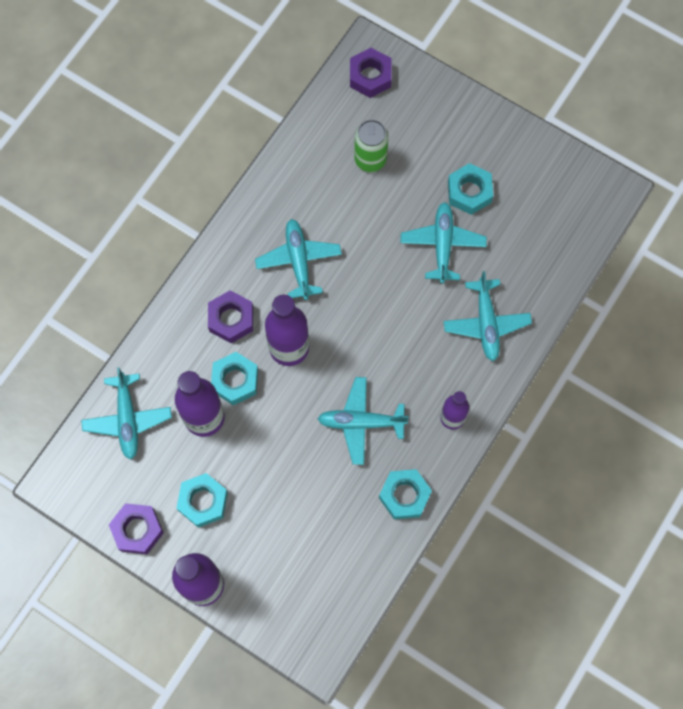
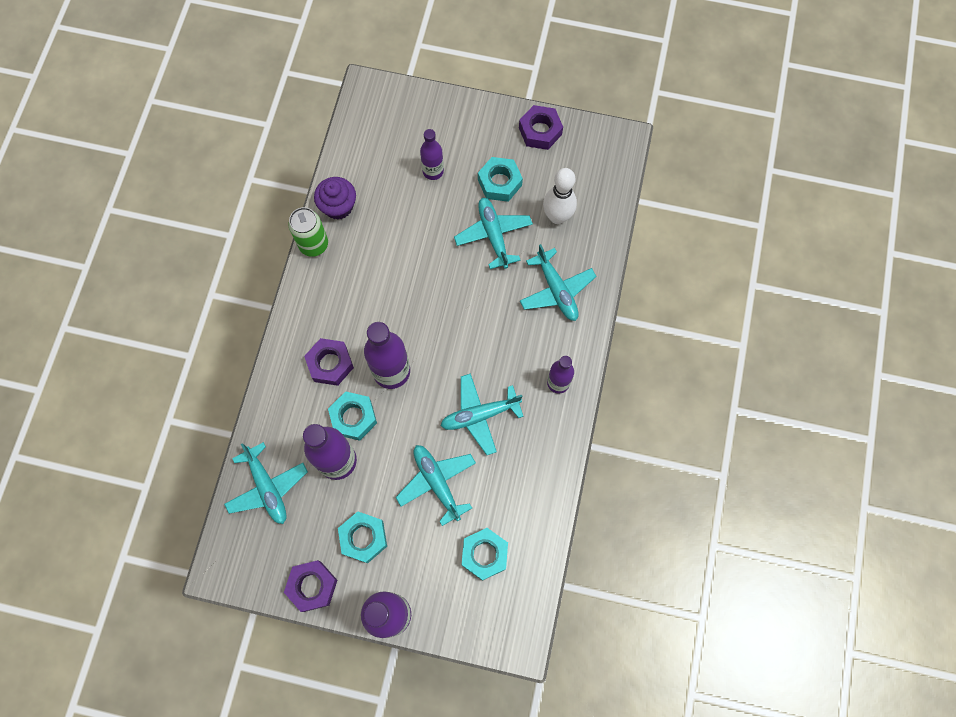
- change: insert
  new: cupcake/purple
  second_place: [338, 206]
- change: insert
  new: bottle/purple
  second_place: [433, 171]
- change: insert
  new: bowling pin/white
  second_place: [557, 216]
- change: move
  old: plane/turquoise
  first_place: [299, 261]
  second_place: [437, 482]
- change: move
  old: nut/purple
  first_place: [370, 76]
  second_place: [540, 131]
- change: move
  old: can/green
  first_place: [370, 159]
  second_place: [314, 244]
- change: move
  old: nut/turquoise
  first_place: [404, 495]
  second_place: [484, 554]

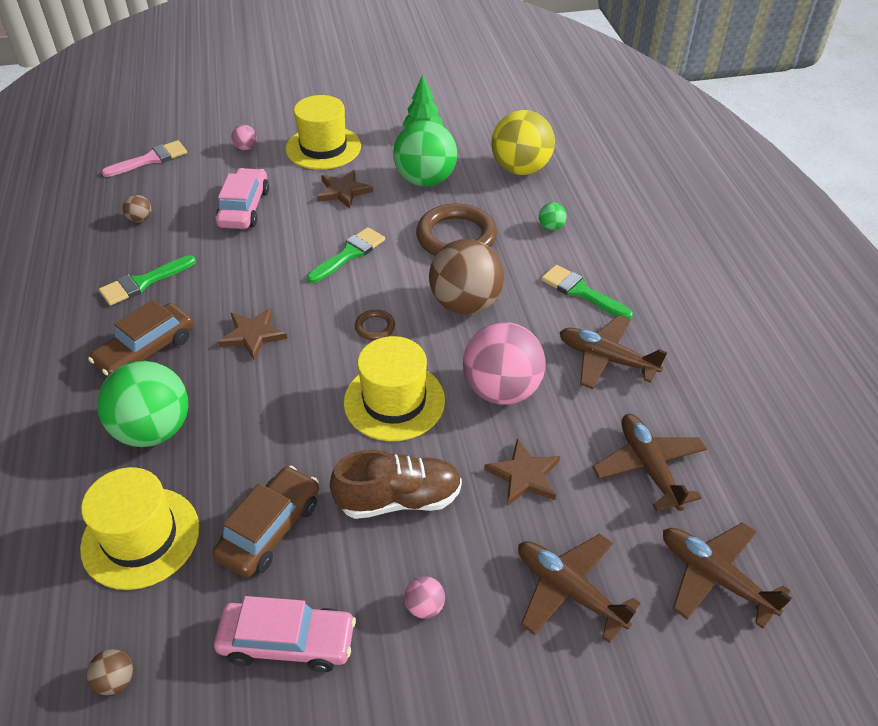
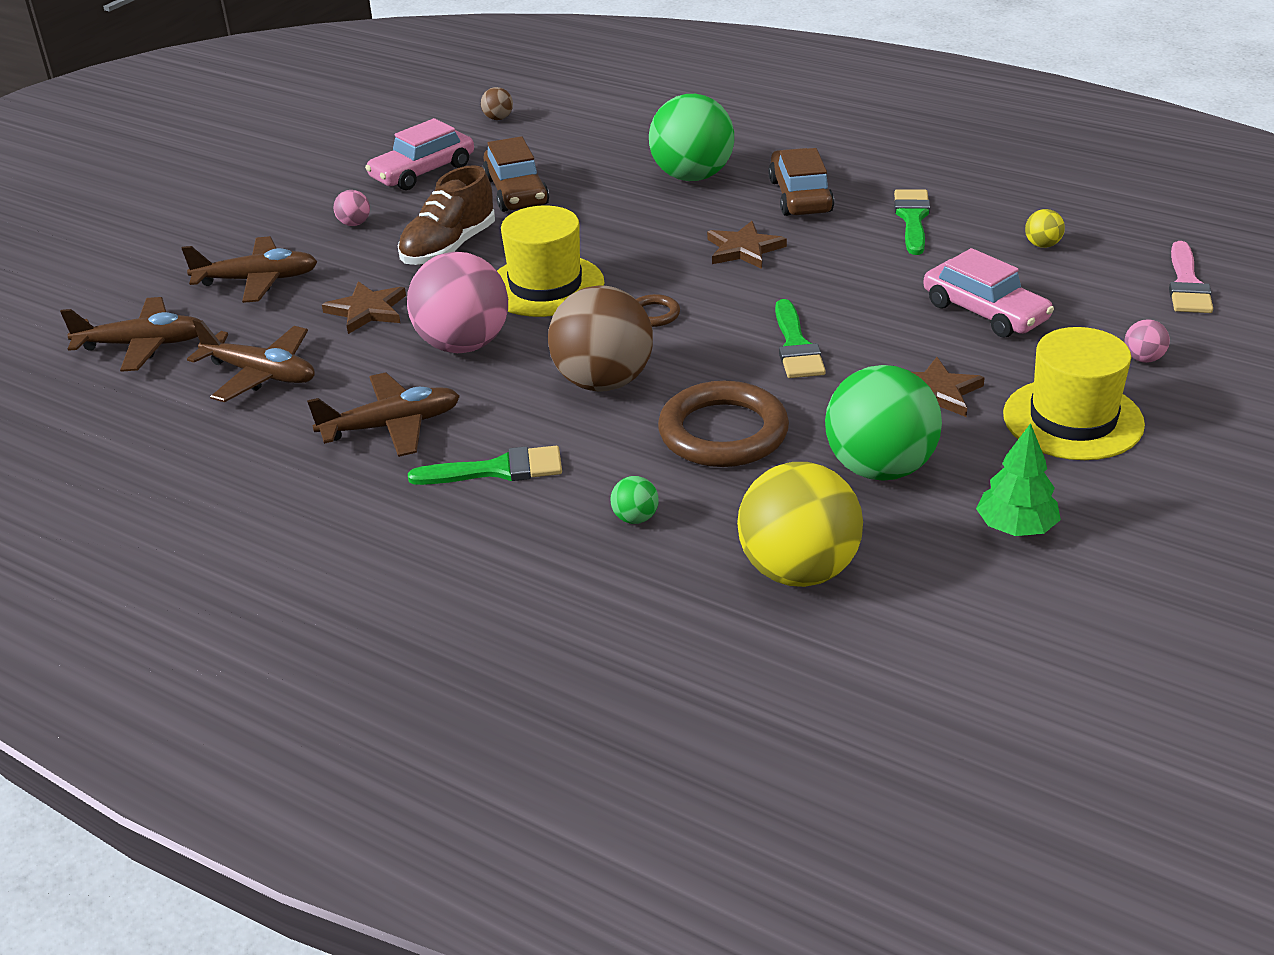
- change: delete
  old: hat/yellow
  first_place: [140, 537]
- change: recolor
  old: ball/brown
  new: ball/yellow
  first_place: [140, 219]
  second_place: [1042, 245]

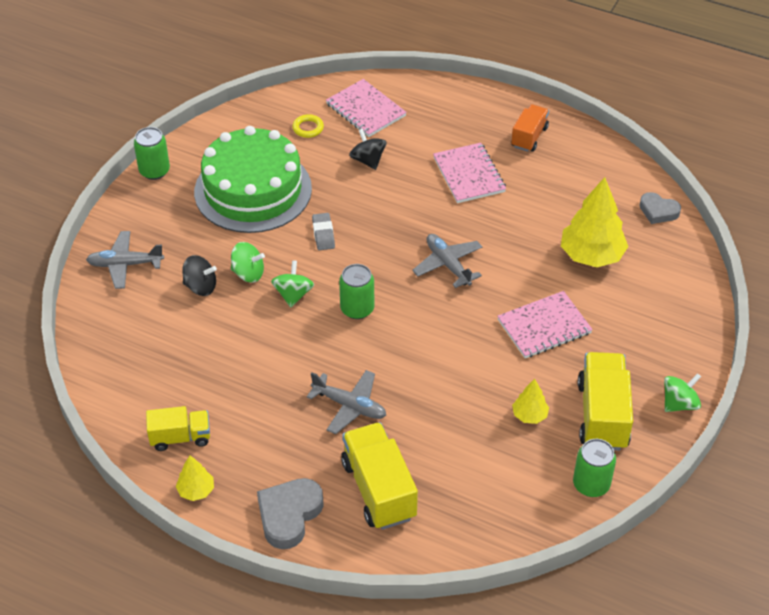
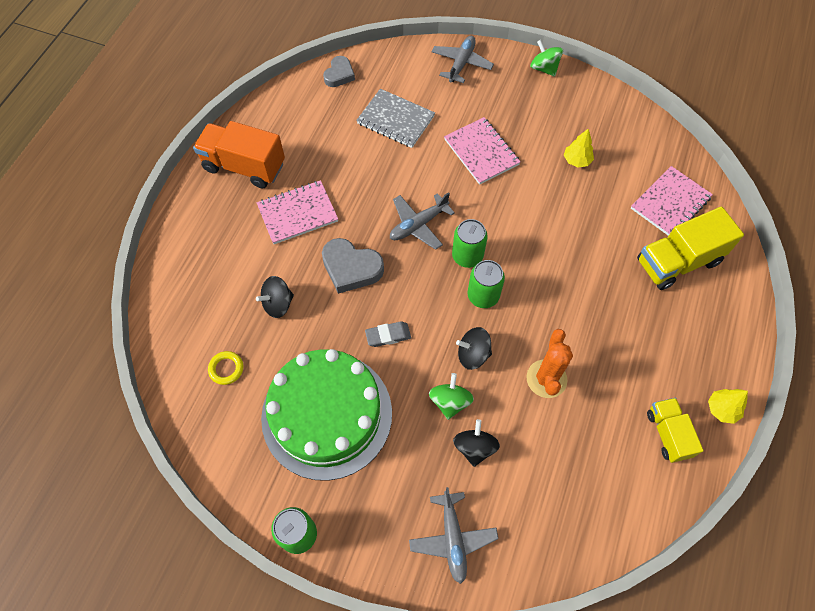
- change: delete
  old: truck/yellow
  first_place: [602, 415]
- change: insert
  new: cactus/orange
  second_place: [546, 379]
- change: move
  old: heart/grey
  first_place: [289, 515]
  second_place: [351, 268]
- change: move
  old: plane/grey
  first_place: [349, 406]
  second_place: [461, 64]
- change: move
  old: notebook/pink
  first_place: [365, 110]
  second_place: [670, 203]
- change: move
  old: can/green
  first_place: [591, 484]
  second_place: [467, 256]
- change: replace
  old: tree/yellow
  new: notebook/grey
  first_place: [591, 255]
  second_place: [395, 120]
- change: recolor
  old: spinning top/green
  new: spinning top/black
  first_place: [293, 294]
  second_place: [473, 354]
- change: resize
  old: truck/orange
  first_place: [529, 137]
  second_place: [244, 166]
  factor: 1.64

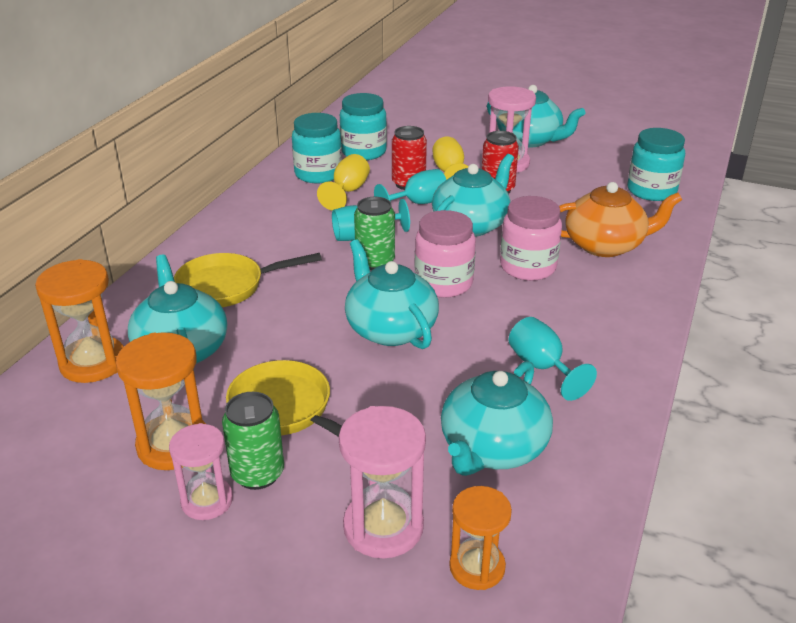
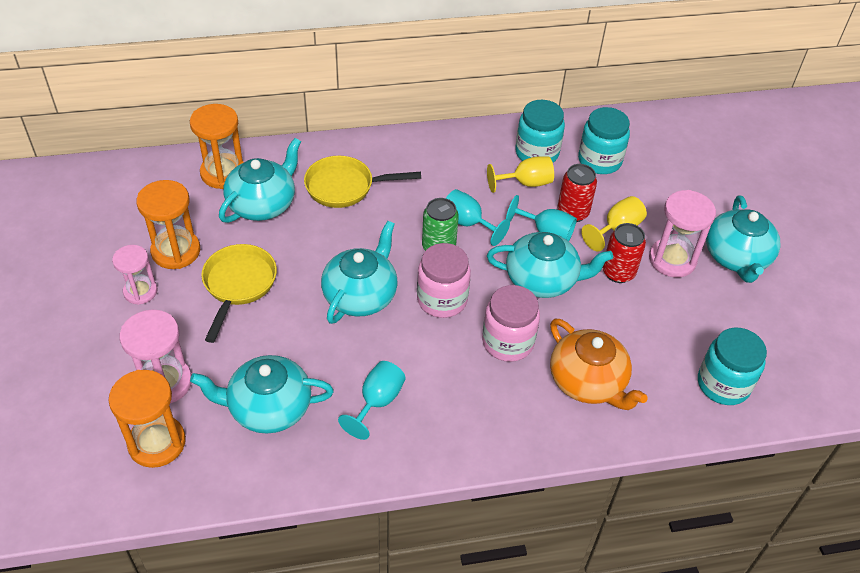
- change: delete
  old: can/green
  first_place: [257, 474]
- change: rotate
  old: pan/yellow
  first_place: [227, 286]
  second_place: [345, 187]
  degrees: -45
- change: resize
  old: hourglass/orange
  first_place: [477, 567]
  second_place: [157, 443]
  factor: 1.51

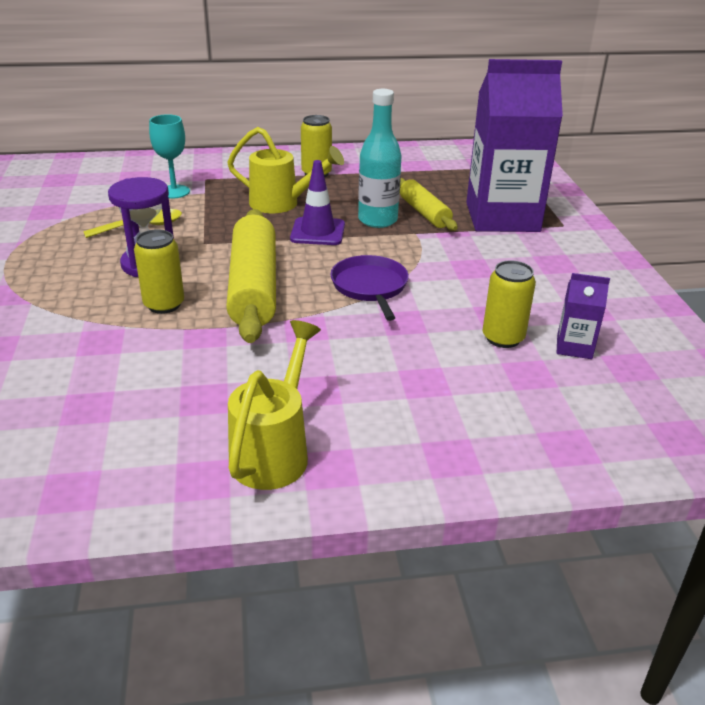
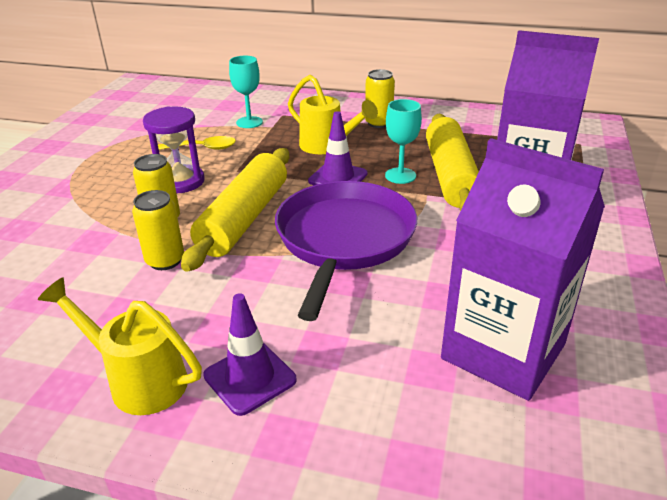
- change: insert
  new: traffic cone/purple
  second_place: [250, 378]
- change: move
  old: can/yellow
  first_place: [503, 338]
  second_place: [165, 260]
- change: replace
  old: bottle/turquoise
  new: goblet/turquoise
  first_place: [377, 220]
  second_place: [400, 176]
- change: rotate
  old: watering can/yellow
  first_place: [275, 450]
  second_place: [138, 380]
  degrees: -105
- change: resize
  old: pan/purple
  first_place: [370, 287]
  second_place: [344, 239]
  factor: 1.87
- change: resize
  old: rolling pin/yellow
  first_place: [424, 213]
  second_place: [450, 176]
  factor: 1.73
- change: resize
  old: carton/purple
  first_place: [574, 347]
  second_place: [503, 351]
  factor: 2.42

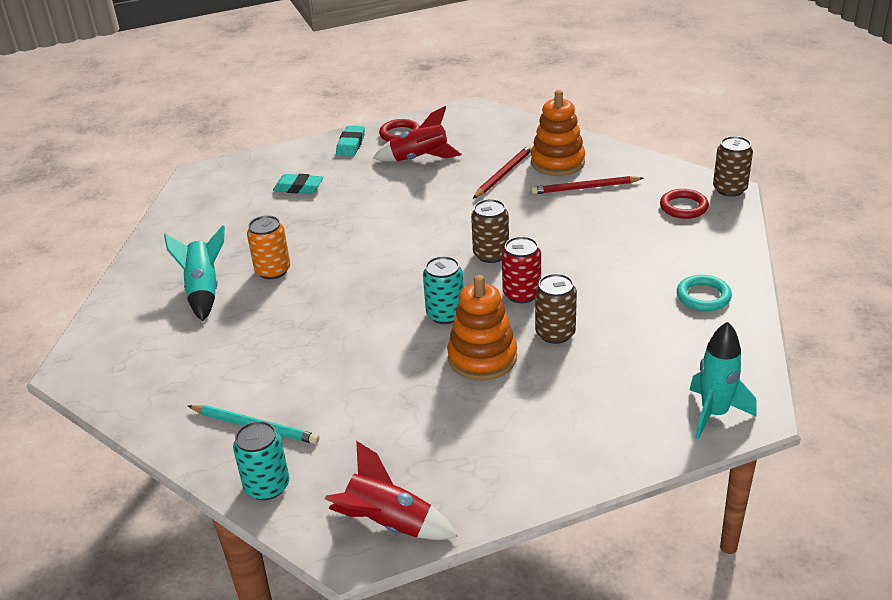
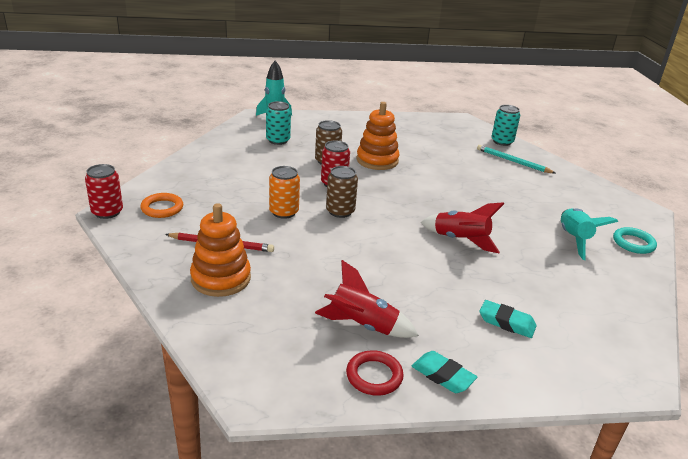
- change: delete
  old: pencil/red
  first_place: [503, 174]
- change: move
  old: can/orange
  first_place: [273, 270]
  second_place: [284, 212]
- change: move
  old: rocket/red
  first_place: [389, 523]
  second_place: [460, 240]
- change: move
  old: can/turquoise
  first_place: [445, 314]
  second_place: [278, 140]
- change: move
  old: ring/turquoise
  first_place: [703, 296]
  second_place: [633, 243]
- change: recolor
  old: ring/red
  new: ring/orange
  first_place: [683, 207]
  second_place: [162, 208]
- change: recolor
  old: can/brown
  new: can/red
  first_place: [729, 189]
  second_place: [107, 212]
- change: rotate
  old: eraser/turquoise
  first_place: [351, 144]
  second_place: [442, 376]
  degrees: -75

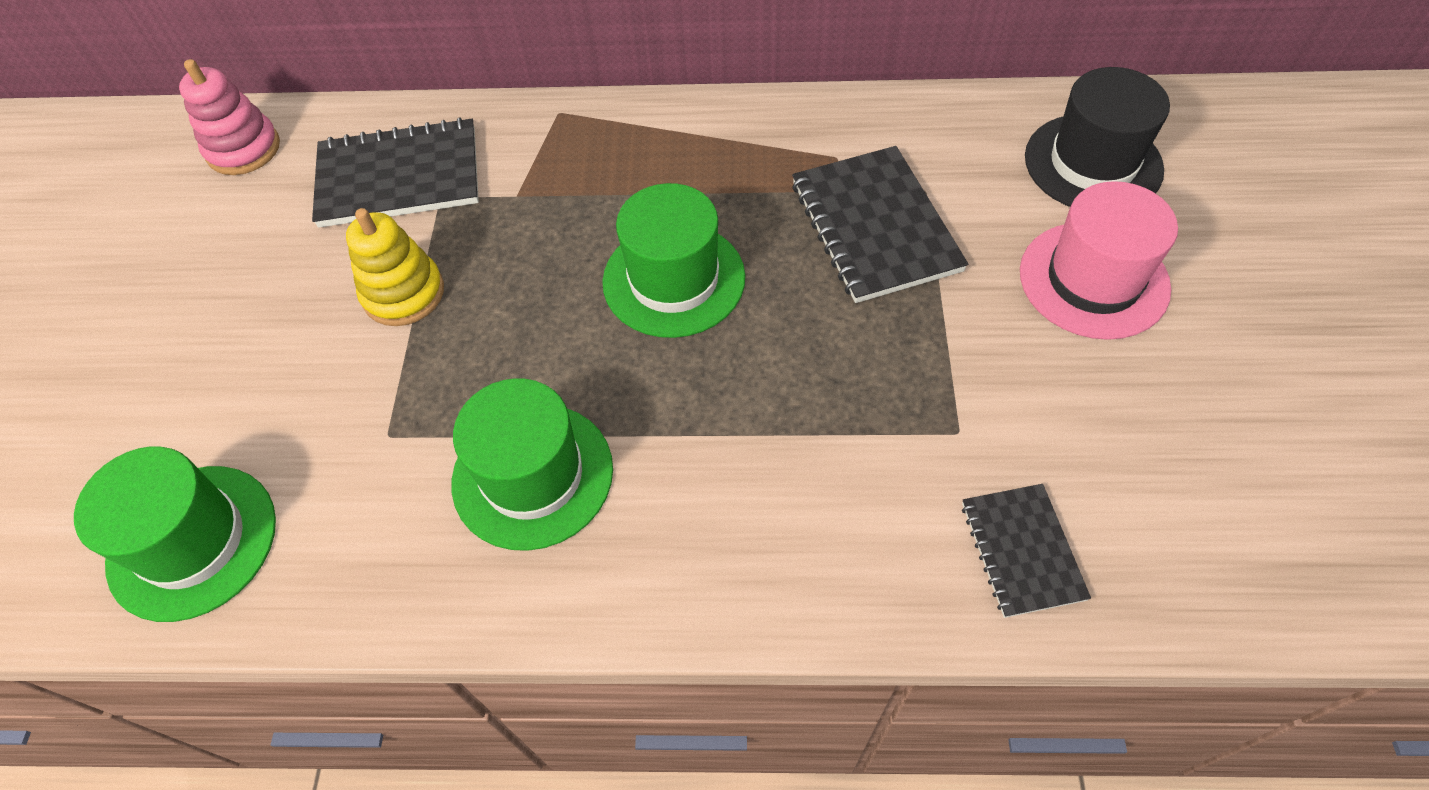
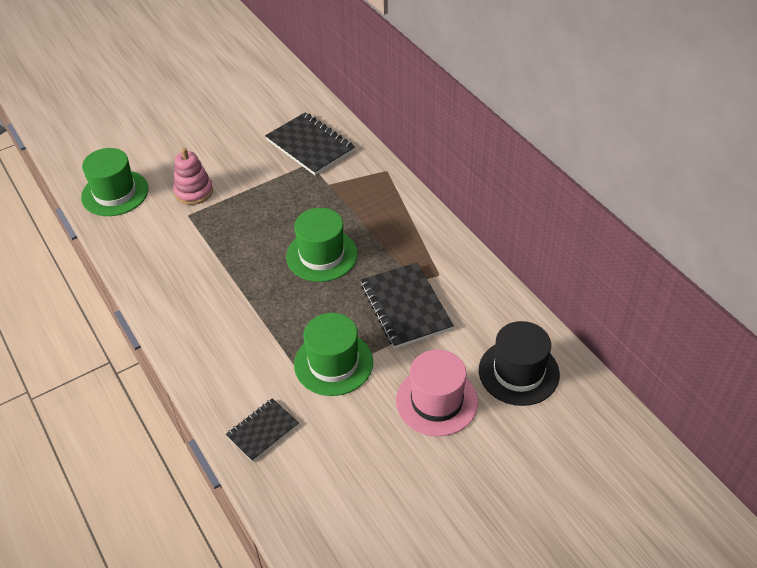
- change: delete
  old: stacking toy/yellow
  first_place: [403, 293]
- change: move
  old: stacking toy/pink
  first_place: [243, 149]
  second_place: [194, 192]
- change: move
  old: hat/green
  first_place: [533, 475]
  second_place: [333, 363]
- change: rotate
  old: notebook/black
  first_place: [875, 227]
  second_place: [405, 307]
  degrees: -60

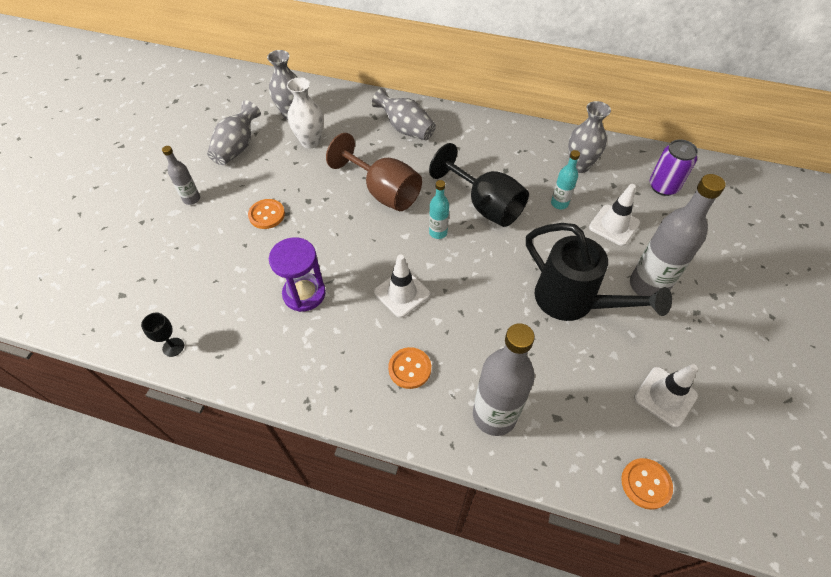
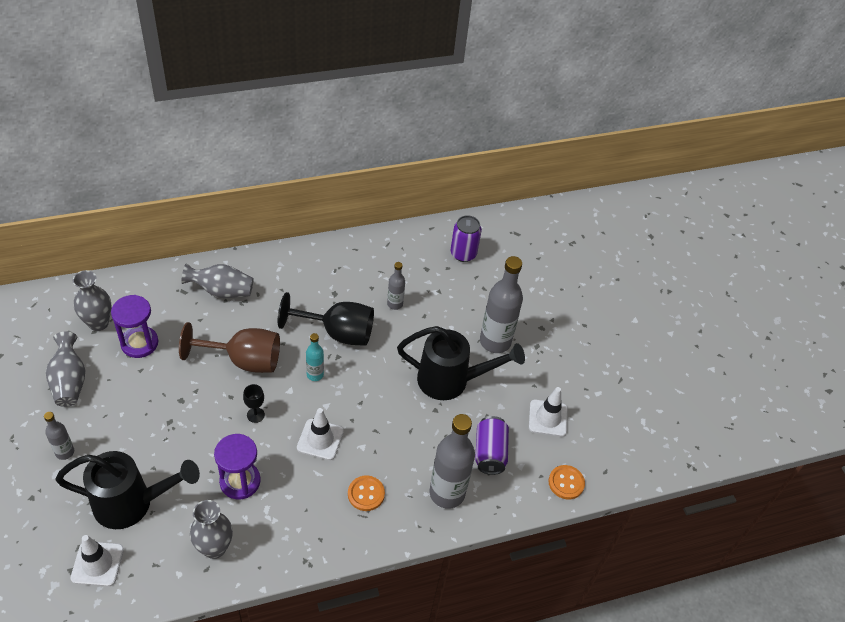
- change: delete
  old: button/orange
  first_place: [267, 215]
- change: insert
  new: watering can/black
  second_place: [132, 503]
- change: insert
  new: can/purple
  second_place: [489, 452]
- change: move
  old: goblet/black
  first_place: [173, 347]
  second_place: [255, 415]
- change: move
  old: vase/grey
  first_place: [579, 166]
  second_place: [214, 548]
- change: move
  old: traffic cone/white
  first_place: [614, 225]
  second_place: [97, 563]
- change: replace
  old: vase/white
  new: hourglass/purple
  first_place: [310, 142]
  second_place: [139, 343]
- change: recolor
  old: bottle/turquoise
  new: bottle/grey
  first_place: [559, 203]
  second_place: [395, 304]

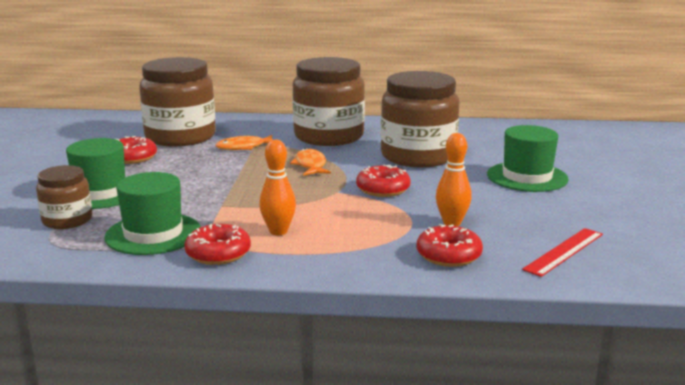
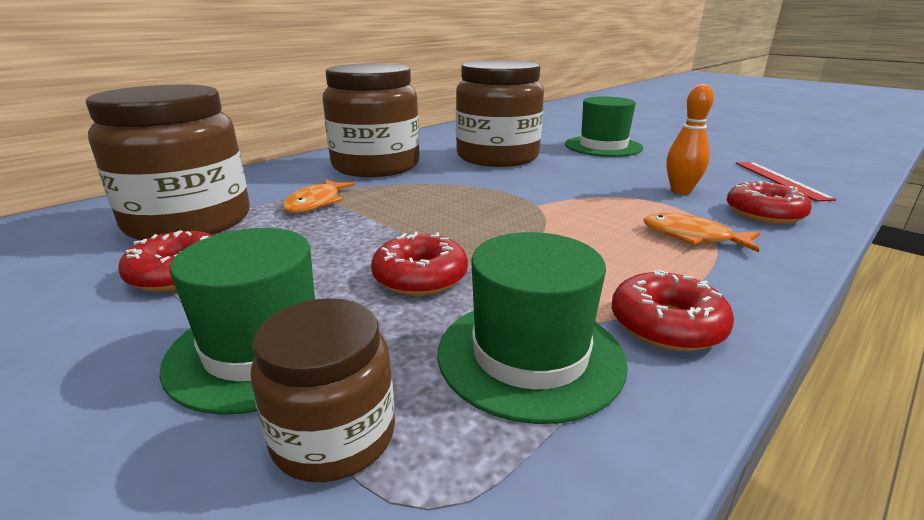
- change: delete
  old: bowling pin/orange
  first_place: [278, 231]
- change: move
  old: fish/orange
  first_place: [310, 165]
  second_place: [692, 237]
- change: move
  old: donut/red
  first_place: [383, 189]
  second_place: [420, 277]

